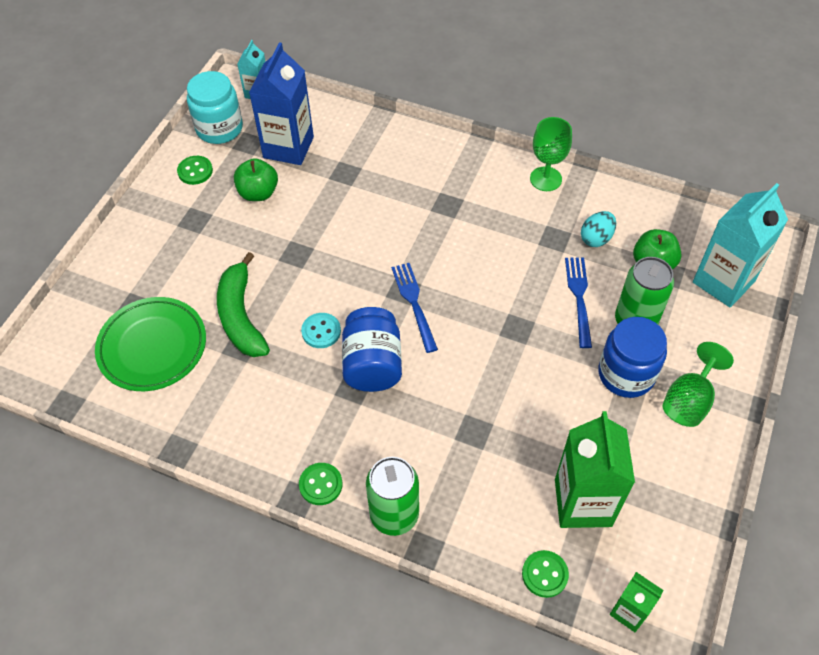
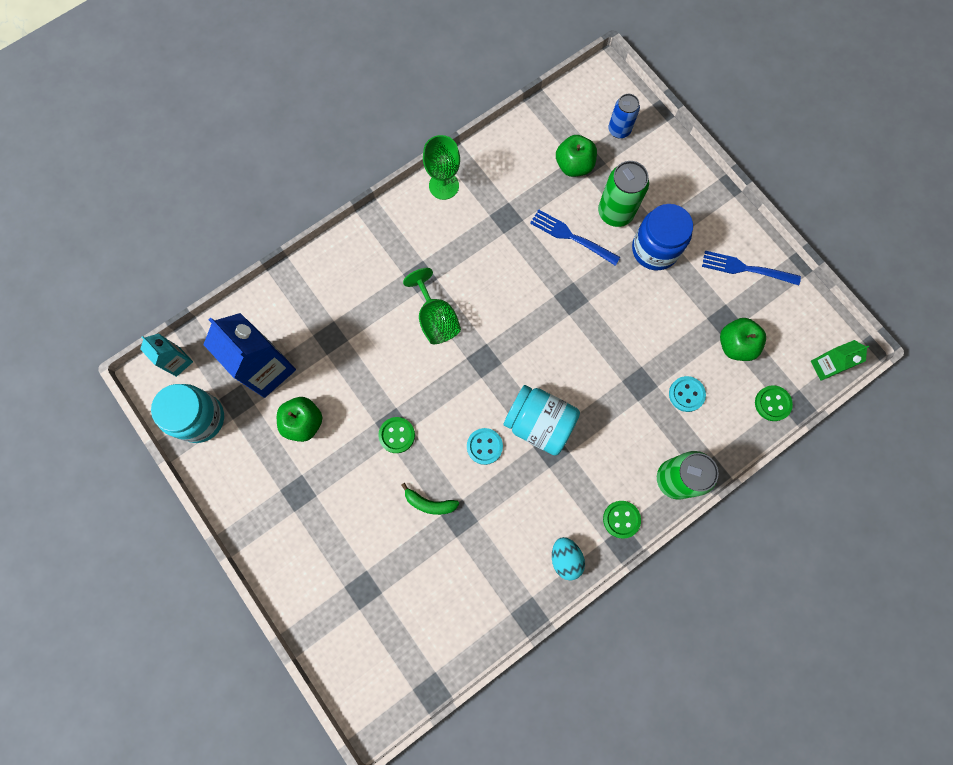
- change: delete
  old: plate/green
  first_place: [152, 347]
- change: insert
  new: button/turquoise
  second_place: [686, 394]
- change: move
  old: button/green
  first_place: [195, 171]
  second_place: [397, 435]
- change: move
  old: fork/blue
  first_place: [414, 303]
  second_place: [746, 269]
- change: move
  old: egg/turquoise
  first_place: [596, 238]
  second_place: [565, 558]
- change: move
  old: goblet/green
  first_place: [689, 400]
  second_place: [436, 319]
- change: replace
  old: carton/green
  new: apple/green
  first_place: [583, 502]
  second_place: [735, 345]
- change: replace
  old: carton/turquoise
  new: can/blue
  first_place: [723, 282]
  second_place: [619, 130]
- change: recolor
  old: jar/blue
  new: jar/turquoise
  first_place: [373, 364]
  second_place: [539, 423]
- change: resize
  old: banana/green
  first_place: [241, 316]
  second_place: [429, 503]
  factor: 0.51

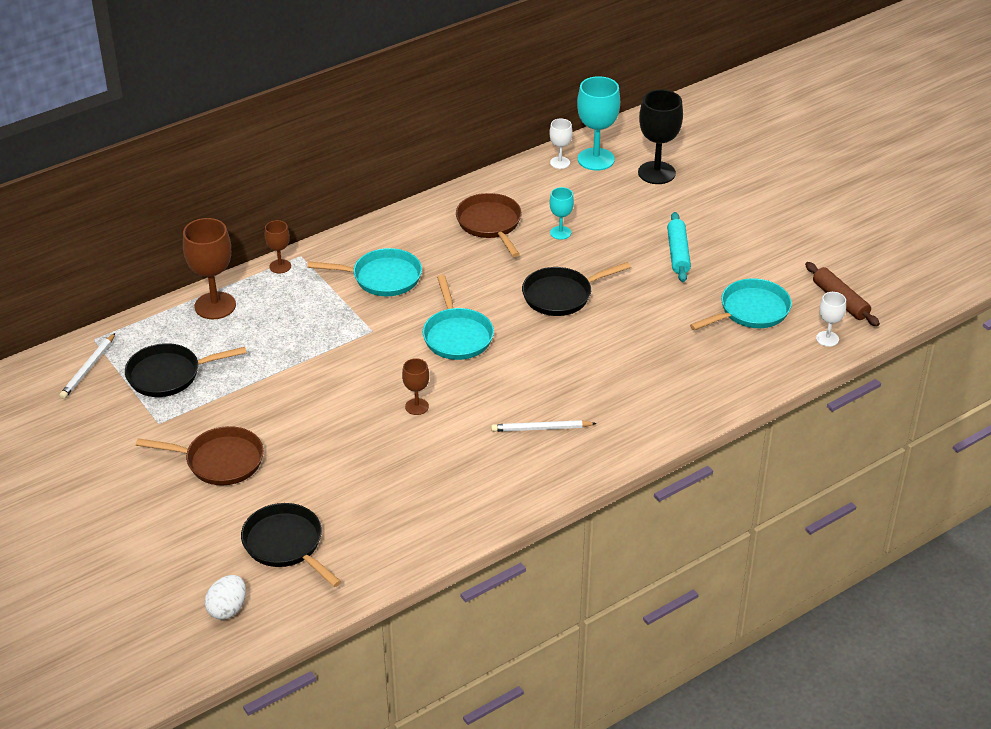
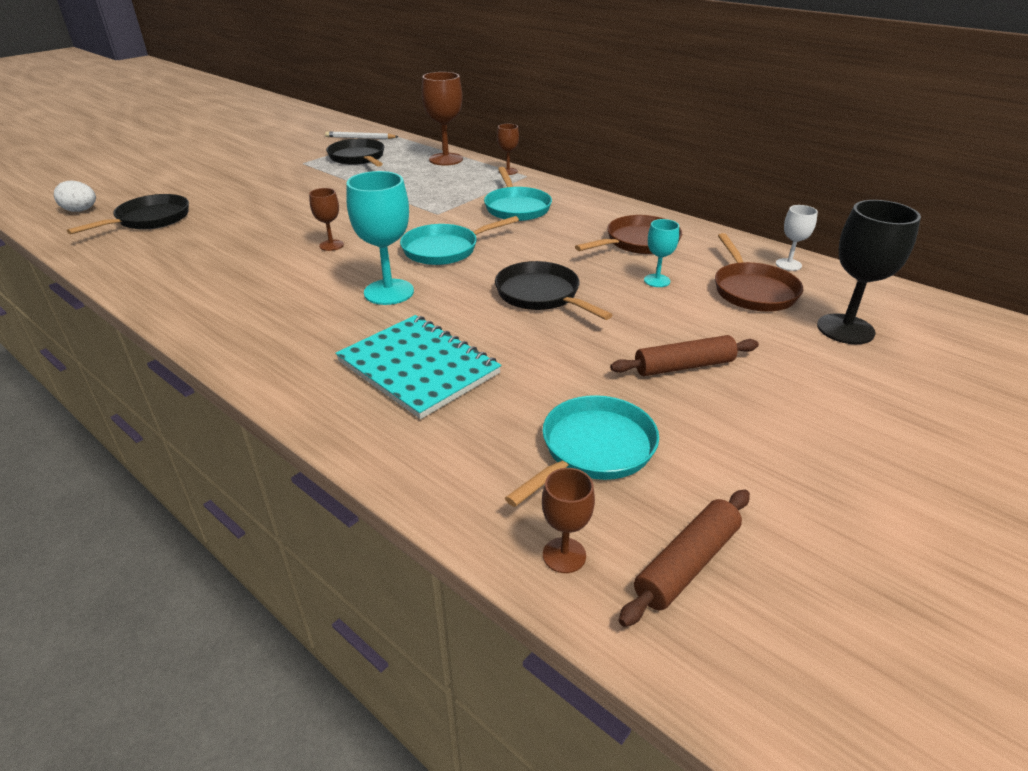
- change: delete
  old: pencil/white
  first_place: [541, 428]
- change: insert
  new: notebook/turquoise
  second_place: [418, 367]
- change: move
  old: pan/brown
  first_place: [219, 461]
  second_place: [752, 290]
- change: move
  old: goblet/turquoise
  first_place: [596, 159]
  second_place: [389, 292]
- change: recolor
  old: rolling pin/turquoise
  new: rolling pin/brown
  first_place: [678, 253]
  second_place: [683, 366]
- change: recolor
  old: goblet/white
  new: goblet/brown
  first_place: [827, 339]
  second_place: [564, 555]
- change: rotate
  old: pan/turquoise
  first_place: [750, 311]
  second_place: [593, 450]
  degrees: -90

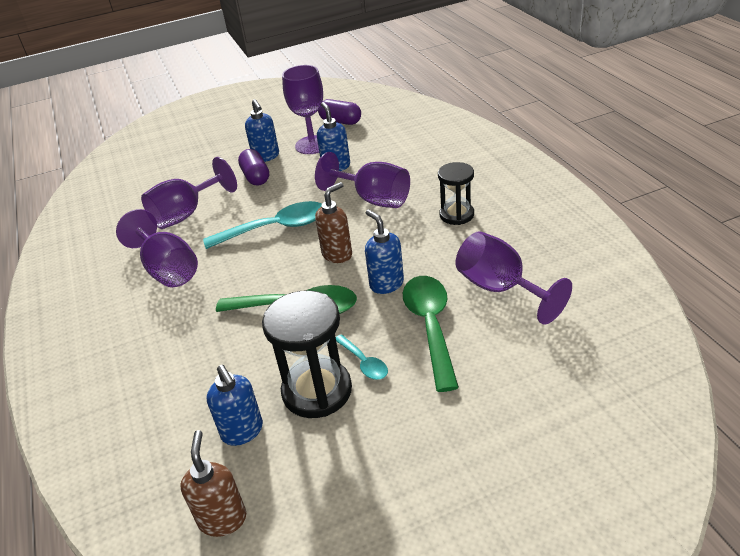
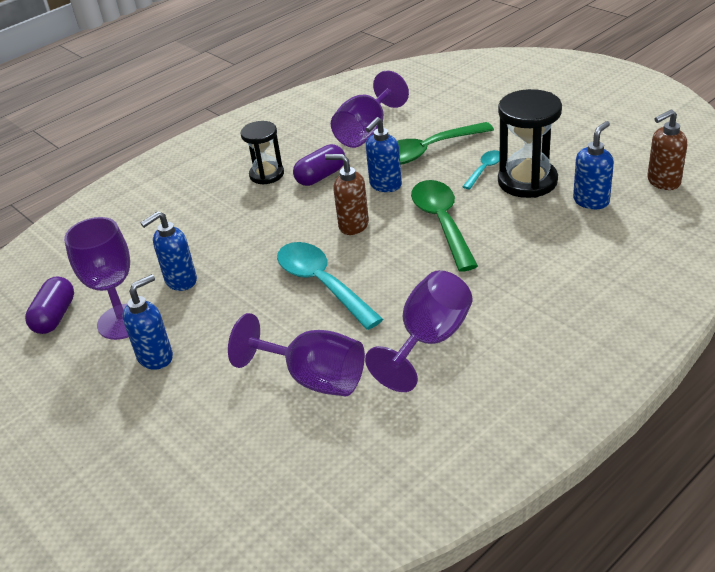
- change: delete
  old: goblet/purple
  first_place: [373, 199]
- change: move
  old: capsule/purple
  first_place: [256, 177]
  second_place: [321, 176]

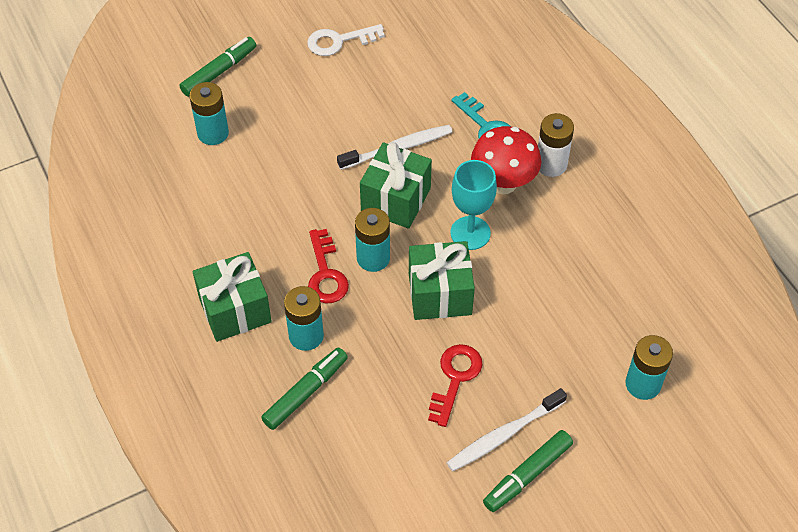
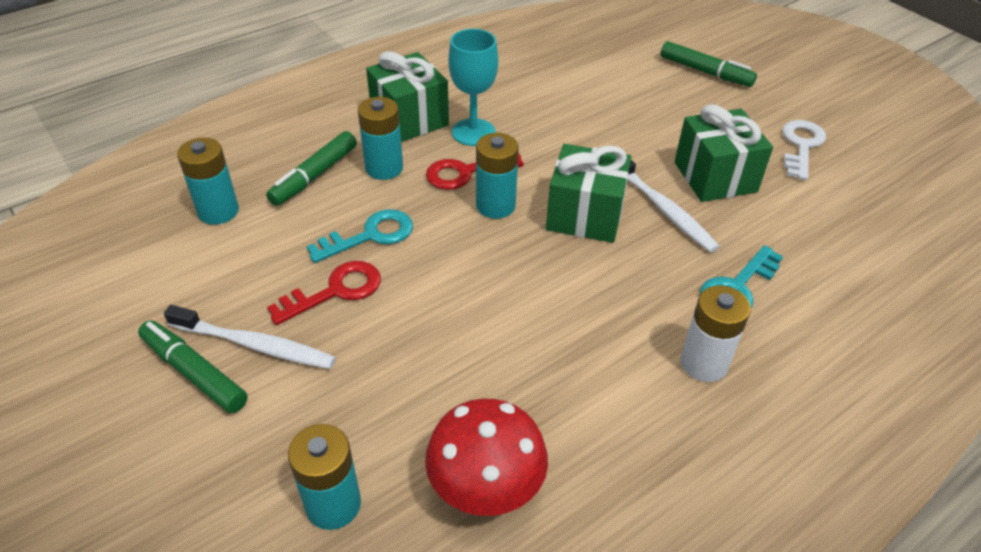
- change: insert
  new: key/turquoise
  second_place: [370, 236]
- change: move
  old: battery/turquoise
  first_place: [213, 133]
  second_place: [218, 211]
- change: move
  old: gift/green
  first_place: [440, 294]
  second_place: [715, 177]
- change: move
  old: goblet/turquoise
  first_place: [470, 233]
  second_place: [473, 132]
- change: move
  old: mushroom/red
  first_place: [503, 183]
  second_place: [486, 491]
- change: rotate
  old: marker/green
  first_place: [306, 392]
  second_place: [314, 176]
  degrees: 90
- change: rotate
  old: key/white
  first_place: [339, 41]
  second_place: [801, 146]
  degrees: 45
- change: rotate
  old: key/red
  first_place: [455, 378]
  second_place: [335, 291]
  degrees: -45
- change: rotate
  old: toothbrush/white
  first_place: [504, 434]
  second_place: [254, 345]
  degrees: 150

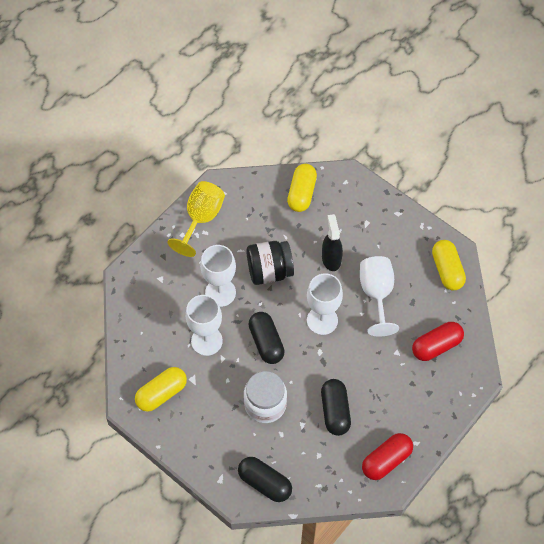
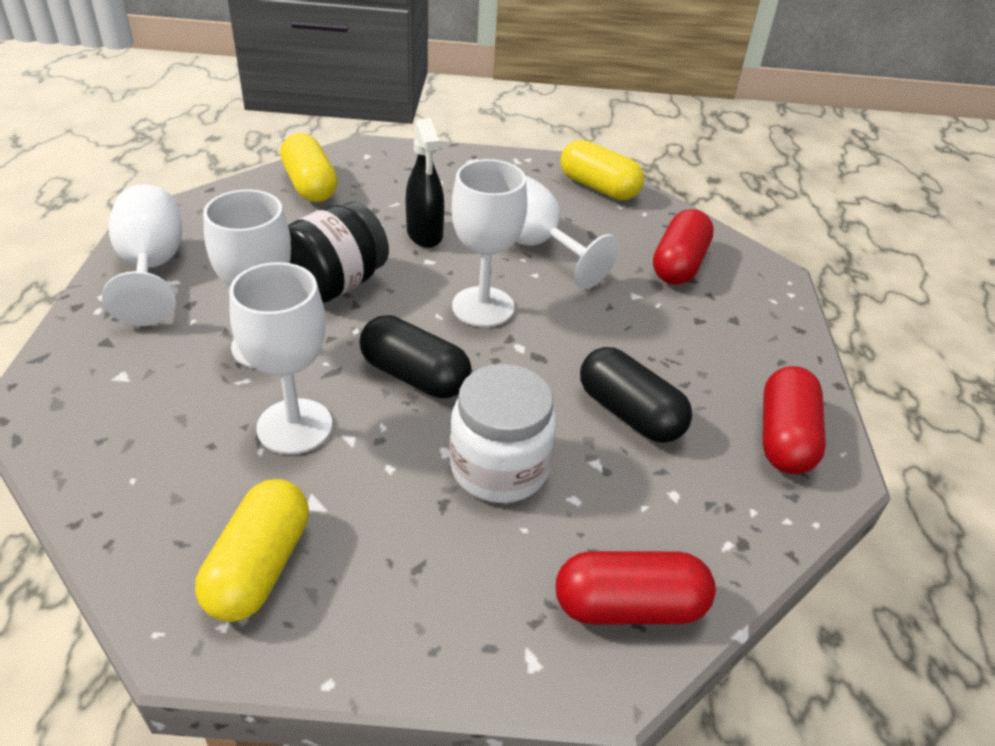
- change: recolor
  old: goblet/yellow
  new: goblet/white
  first_place: [201, 219]
  second_place: [152, 268]
- change: recolor
  old: capsule/black
  new: capsule/red
  first_place: [265, 483]
  second_place: [629, 606]
- change: rotate
  old: spray bottle/black
  first_place: [331, 259]
  second_place: [424, 234]
  degrees: -150

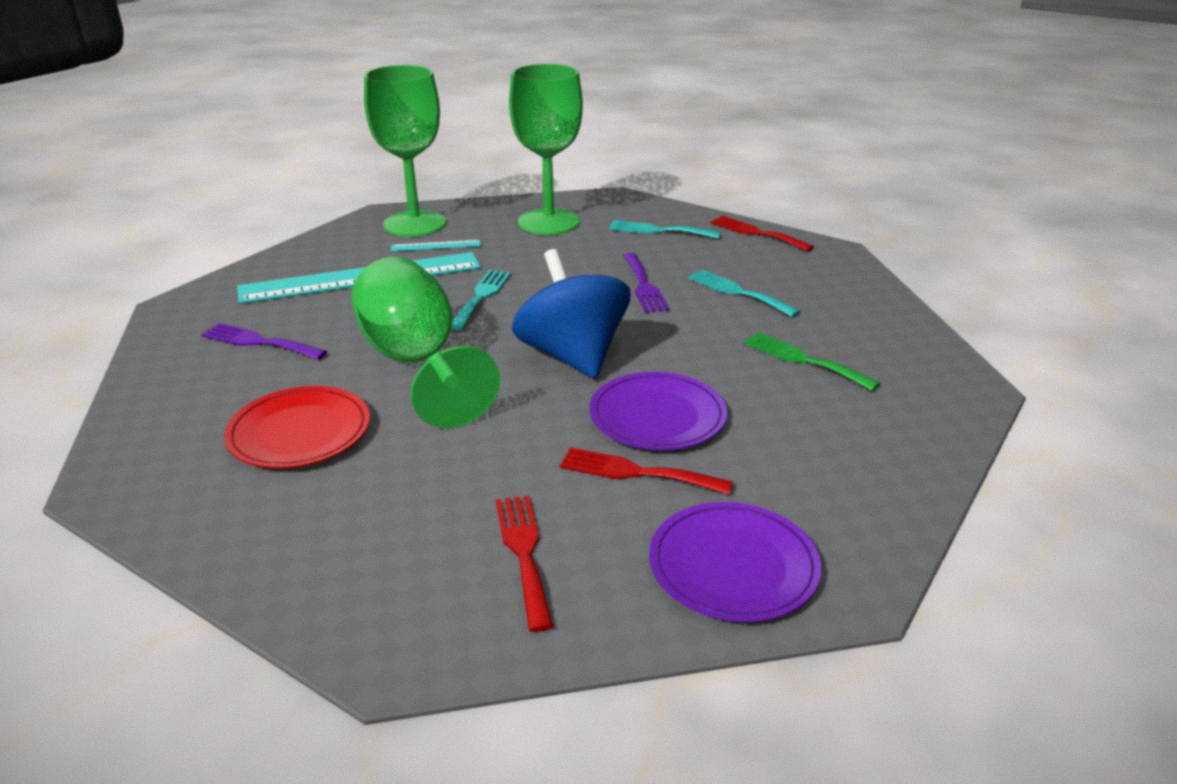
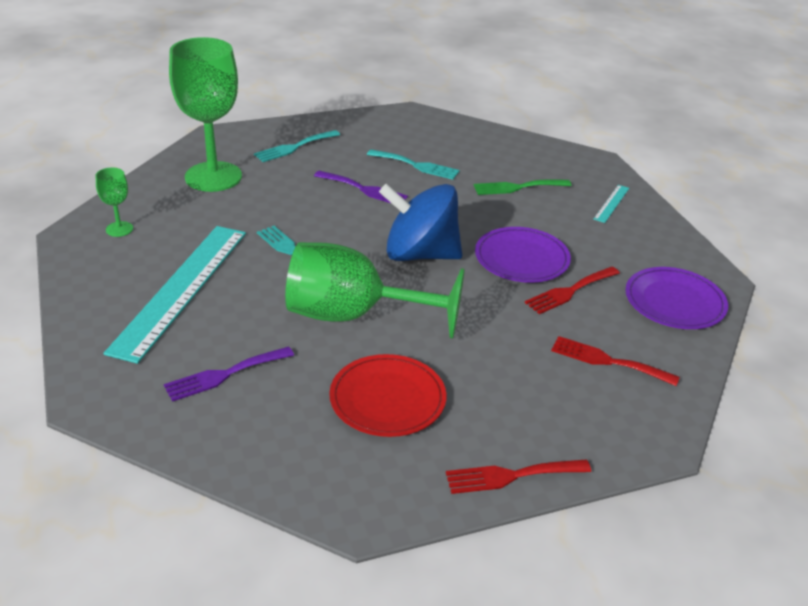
- change: move
  old: ruler/turquoise
  first_place: [436, 246]
  second_place: [611, 203]
- change: move
  old: fork/red
  first_place: [756, 233]
  second_place: [511, 476]
- change: rotate
  old: fork/turquoise
  first_place: [737, 292]
  second_place: [416, 165]
  degrees: -150
- change: resize
  old: goblet/green
  first_place: [415, 224]
  second_place: [119, 229]
  factor: 0.43

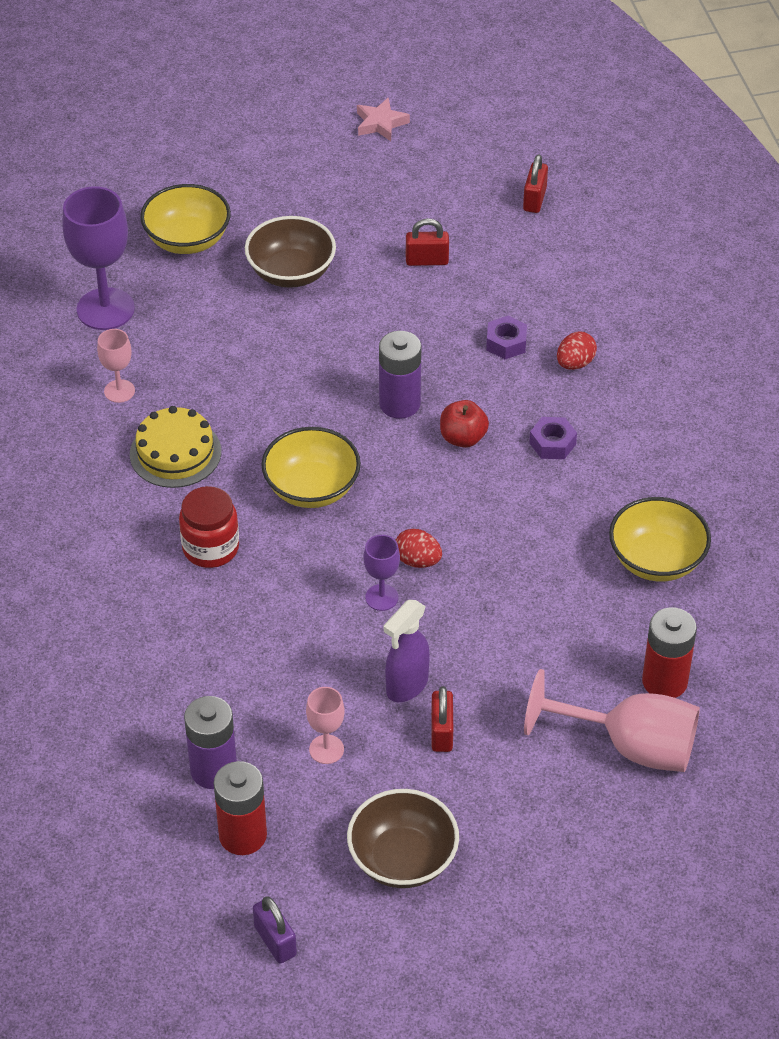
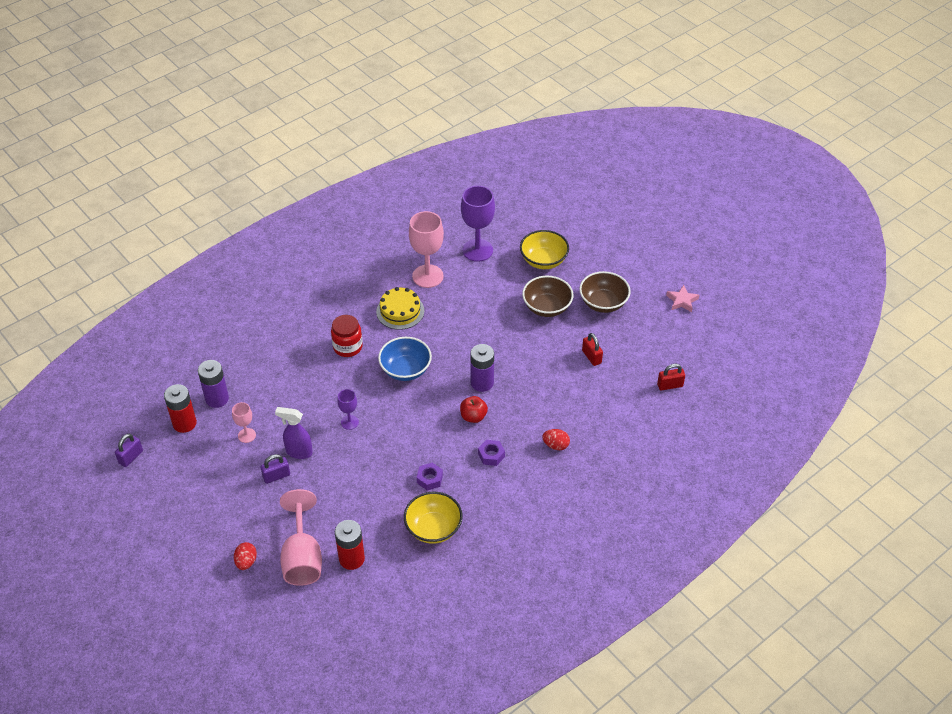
- change: move
  old: bowl/brown
  first_place: [402, 859]
  second_place: [603, 303]
- change: move
  old: egg/red
  first_place: [417, 561]
  second_place: [246, 562]
- change: move
  old: nut/purple
  first_place: [506, 343]
  second_place: [429, 479]
- change: recolor
  old: bowl/yellow
  new: bowl/blue
  first_place: [312, 488]
  second_place: [405, 370]
- change: recolor
  old: padlock/red
  new: padlock/purple
  first_place: [442, 732]
  second_place: [276, 476]
- change: resize
  old: goblet/pink
  first_place: [119, 391]
  second_place: [427, 276]
  factor: 1.94

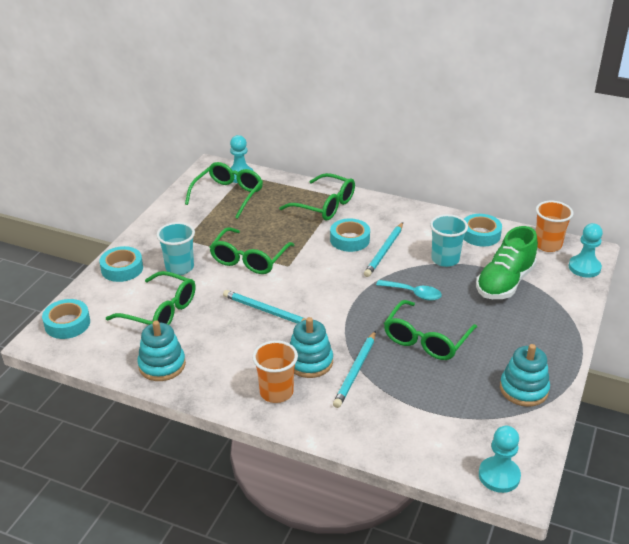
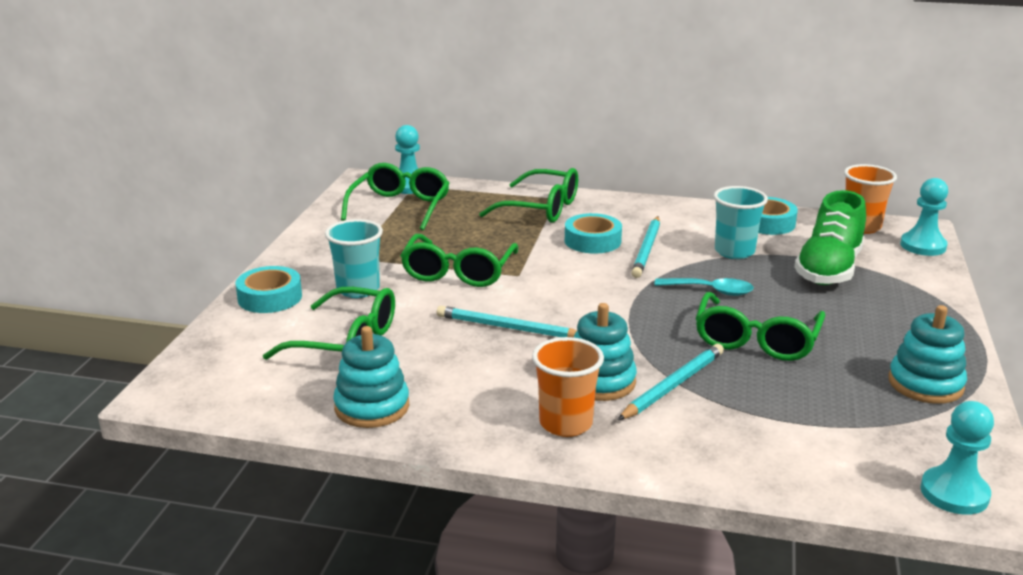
- change: delete
  old: tape/turquoise
  first_place: [67, 324]
- change: rotate
  old: pencil/turquoise
  first_place: [355, 371]
  second_place: [673, 386]
  degrees: -150

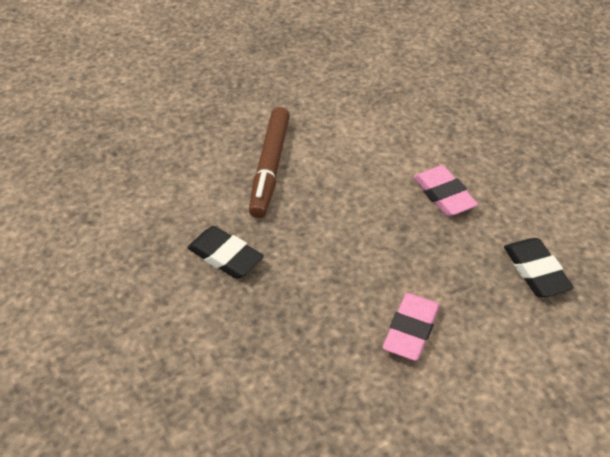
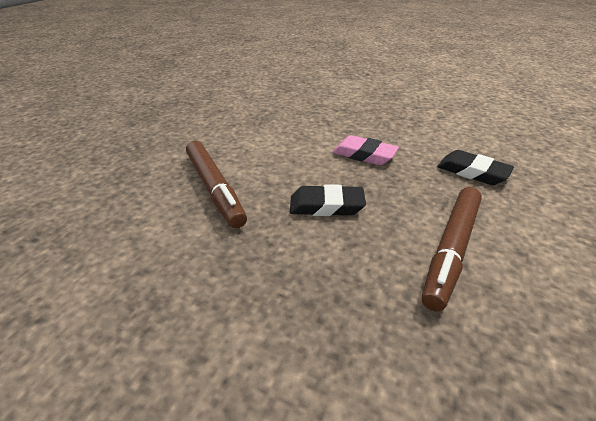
- change: move
  old: eraser/black
  first_place: [225, 256]
  second_place: [326, 206]
- change: replace
  old: eraser/pink
  new: marker/brown
  first_place: [410, 330]
  second_place: [451, 250]

